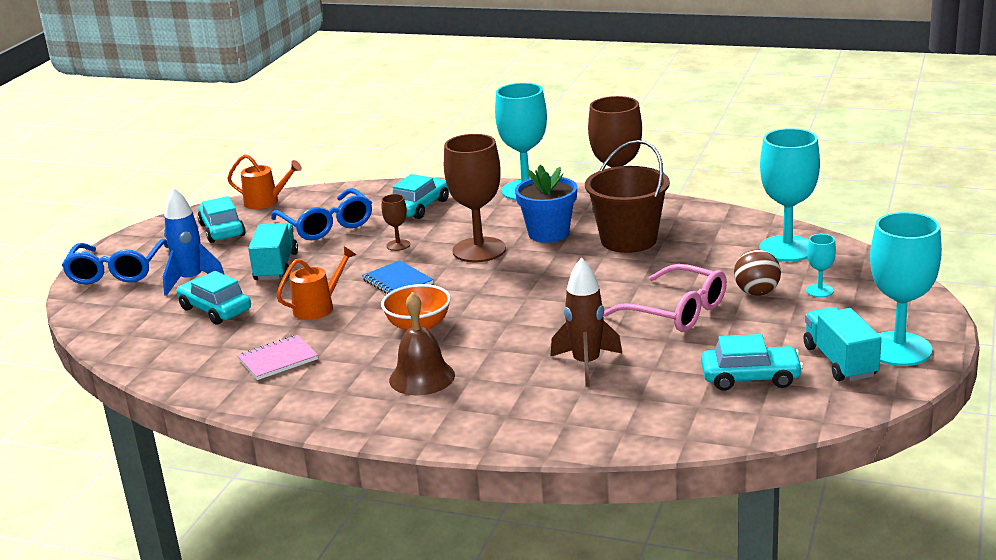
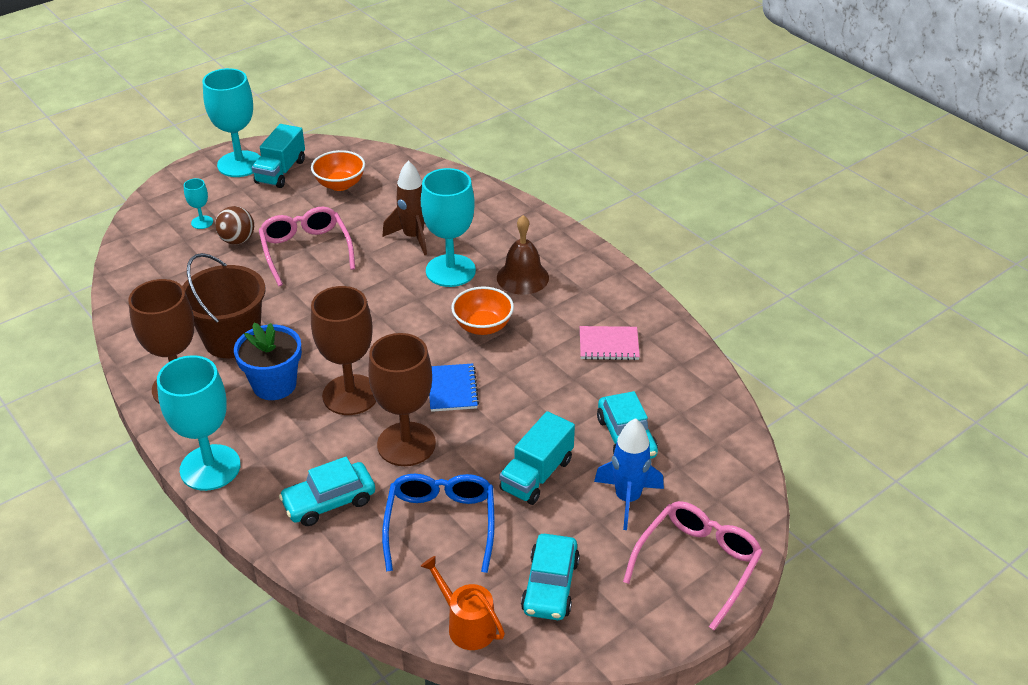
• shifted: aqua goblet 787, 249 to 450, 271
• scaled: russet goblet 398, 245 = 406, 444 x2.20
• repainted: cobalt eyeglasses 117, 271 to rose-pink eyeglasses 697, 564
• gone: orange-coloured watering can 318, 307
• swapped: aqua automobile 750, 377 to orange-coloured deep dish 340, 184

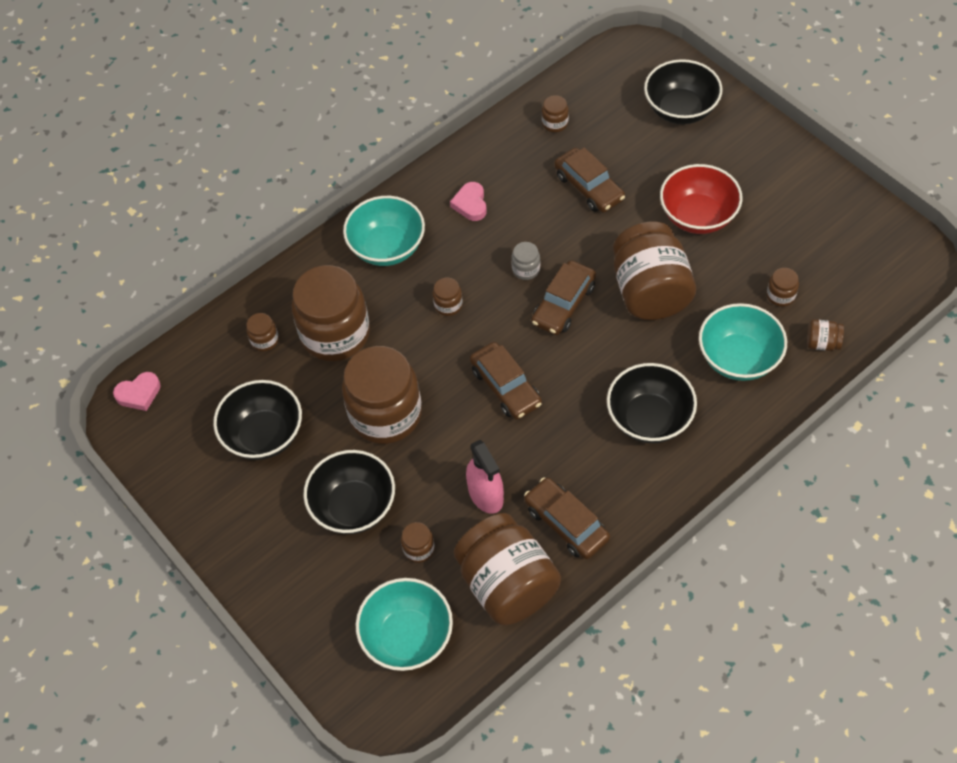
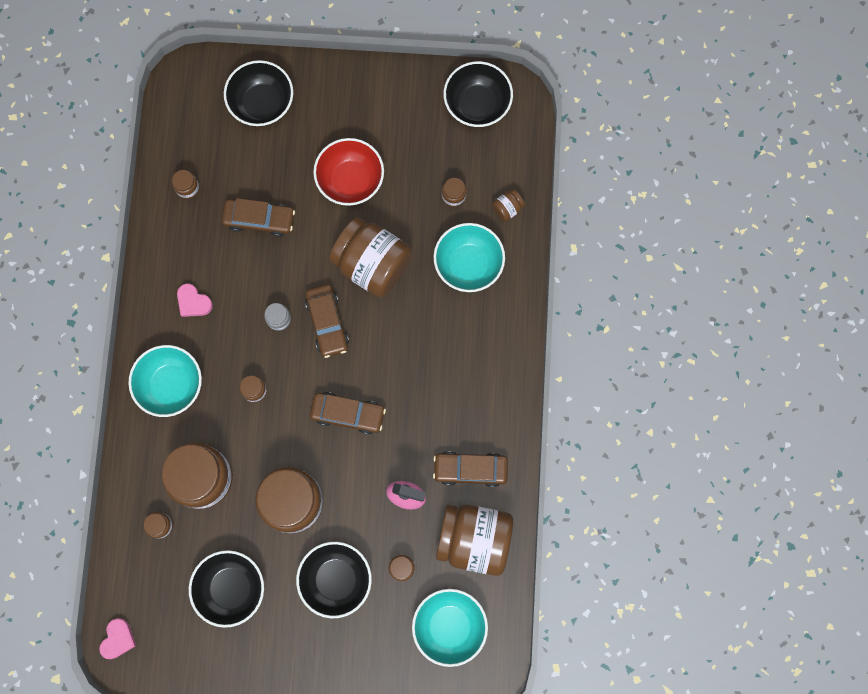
• shifted: jet-black deep dish 649, 419 to 477, 104

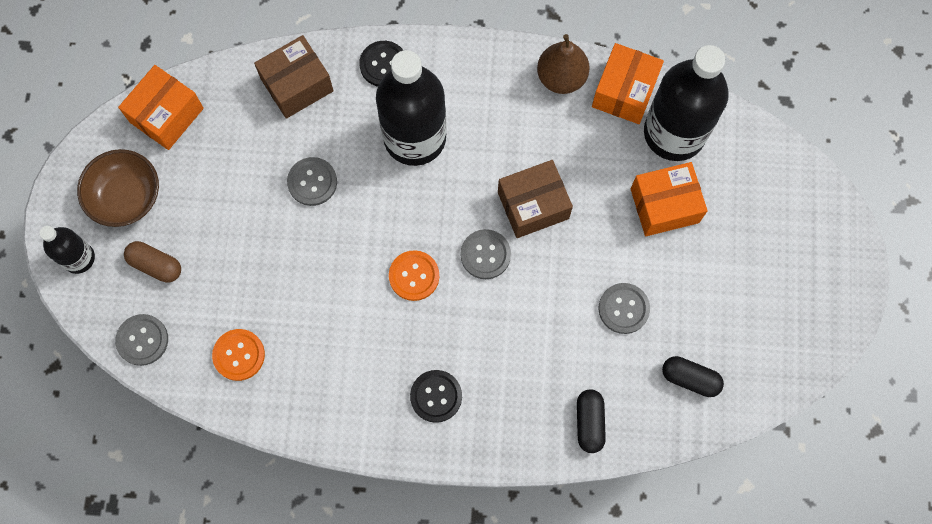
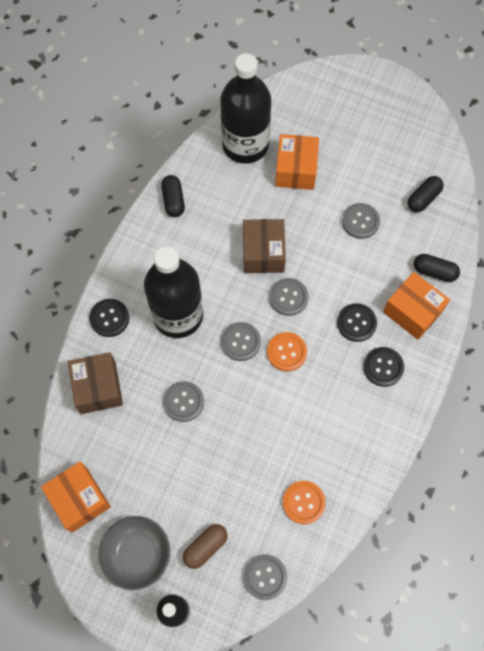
• swapped: russet toy pear 561, 77 to jet-black capsule 173, 200
• shifted: orange-coloured parcel 624, 92 to 412, 311
• repainted: russet deep dish 126, 197 to gray deep dish 137, 554
• new: jet-black sewing button 356, 323
• new: gray sewing button 241, 342

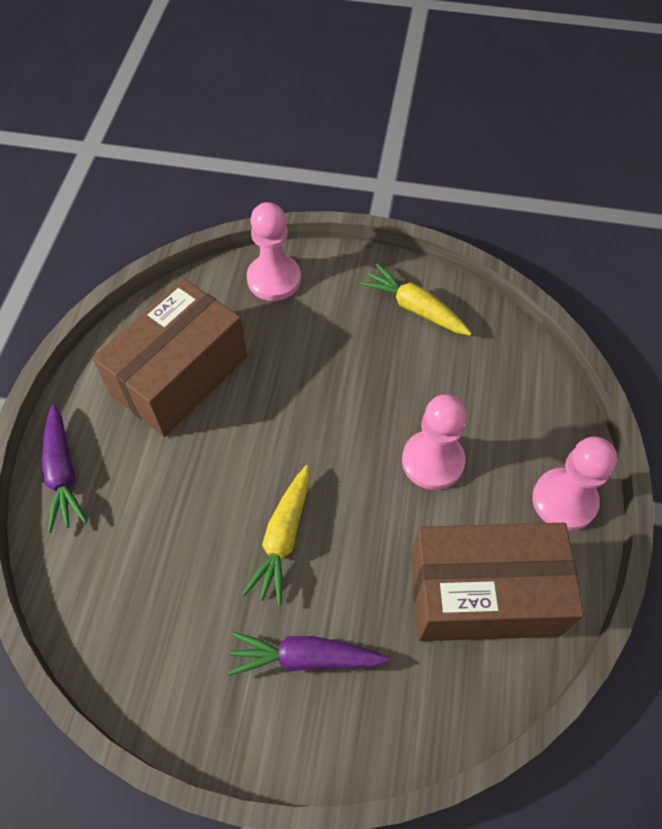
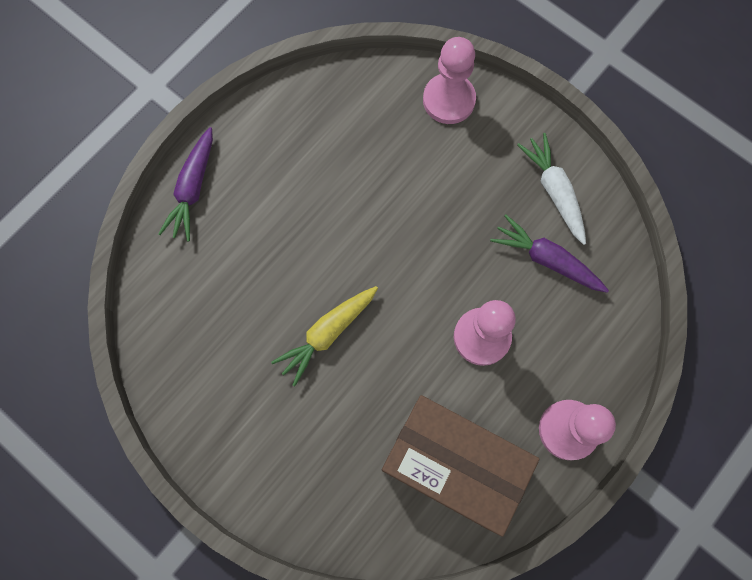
• repainted: golden toy carrot 414, 308 to white toy carrot 554, 191
• gone: russet parcel 180, 376
• shifted: violet toy carrot 305, 657 to 546, 259

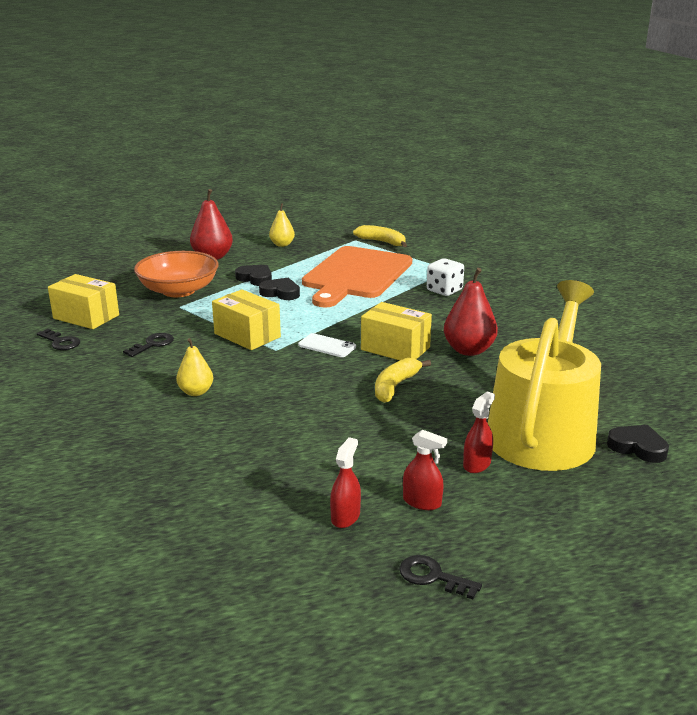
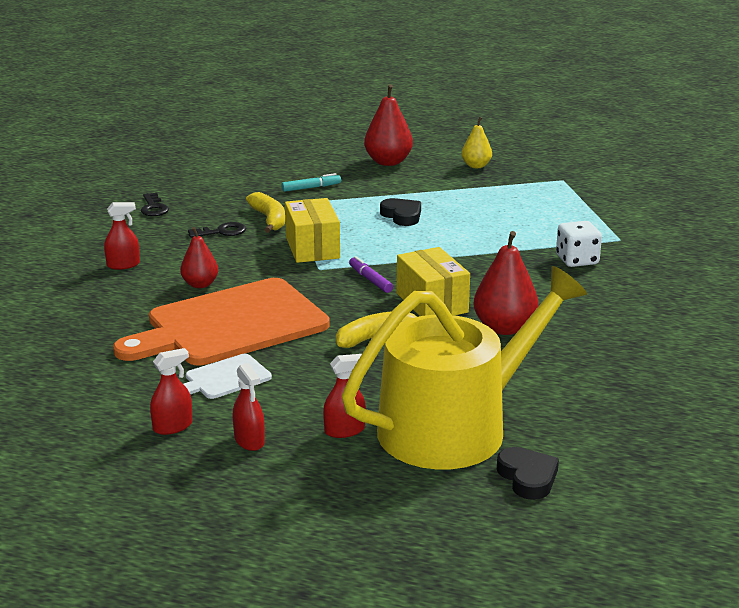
• shifted: golden banana fruit 382, 242 to 269, 219
• shifted: orange-coloured bread board 356, 275 to 230, 324
• swapped: orange-coloured deep dish 178, 290 to aqua marker pen 311, 188
• gone: jet-black heart shape 255, 278
• gone: golden parcel 86, 317
• swapped: white smartphone 327, 346 to violet marker pen 370, 280
• repainted: golden toy pear 196, 392 to red toy pear 200, 284
• gone: jet-black key 433, 577
• new: red sprayer 123, 265
• new: white bread board 224, 378

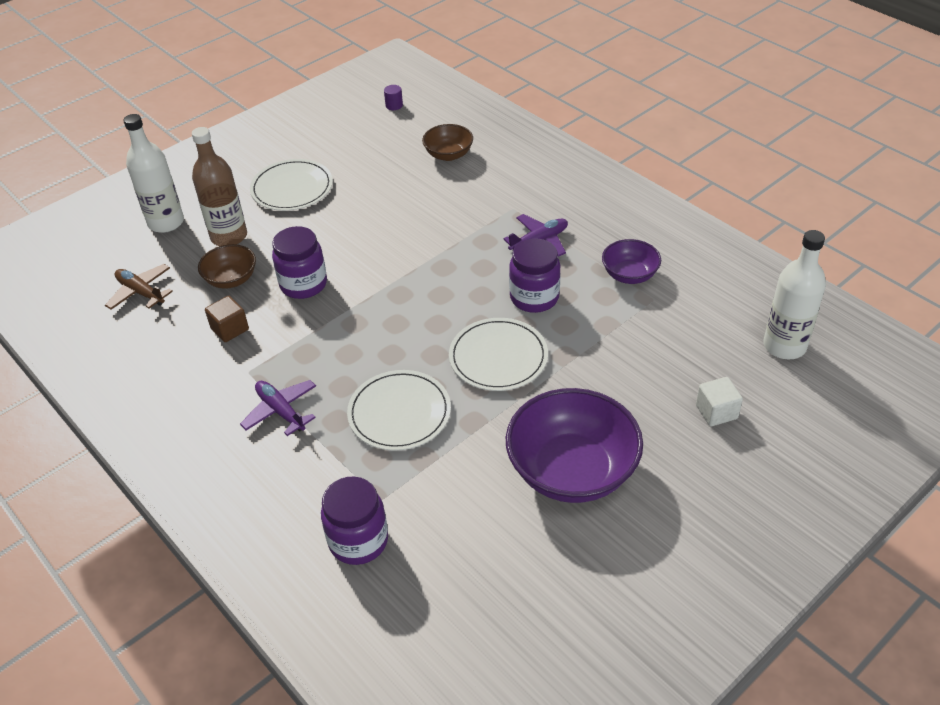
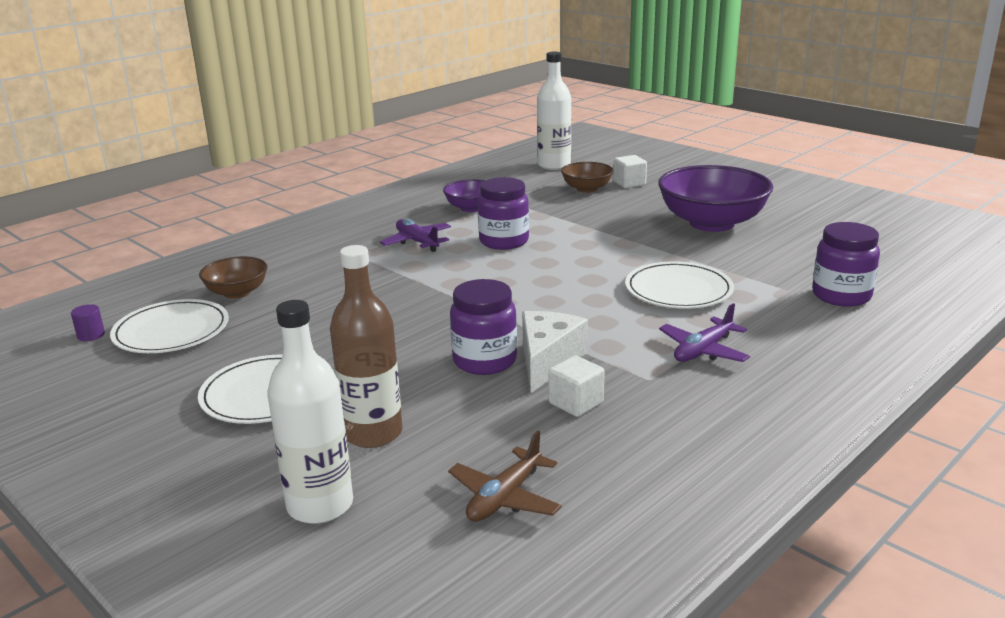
• shifted: russet deep dish 231, 279 to 586, 189
• repainted: russet solid cube 230, 329 to white solid cube 576, 403
• shifted: white plate 498, 357 to 171, 331
• new: white cheese wedge 547, 361

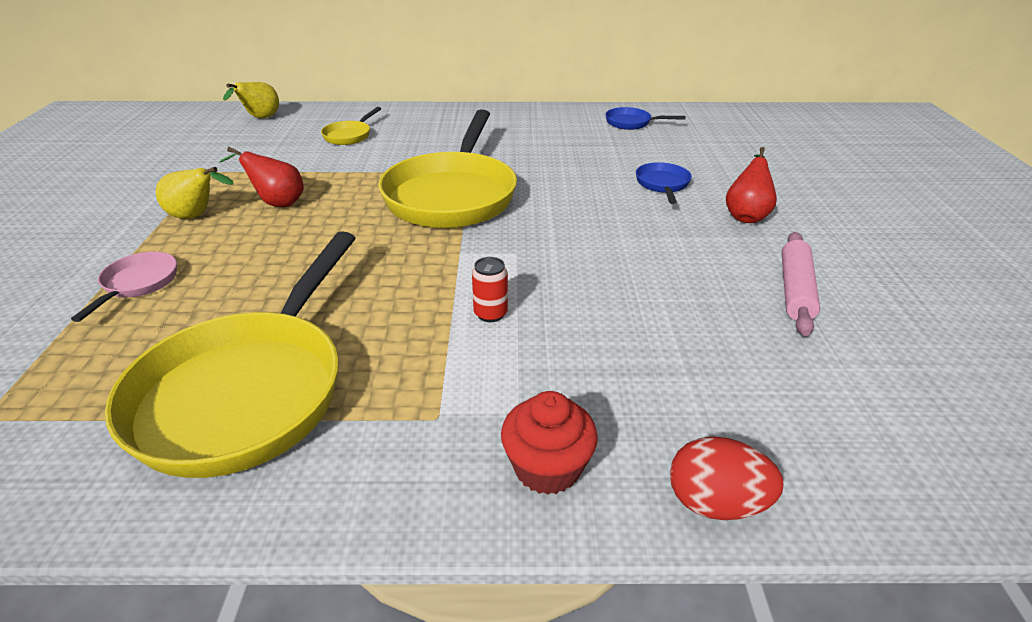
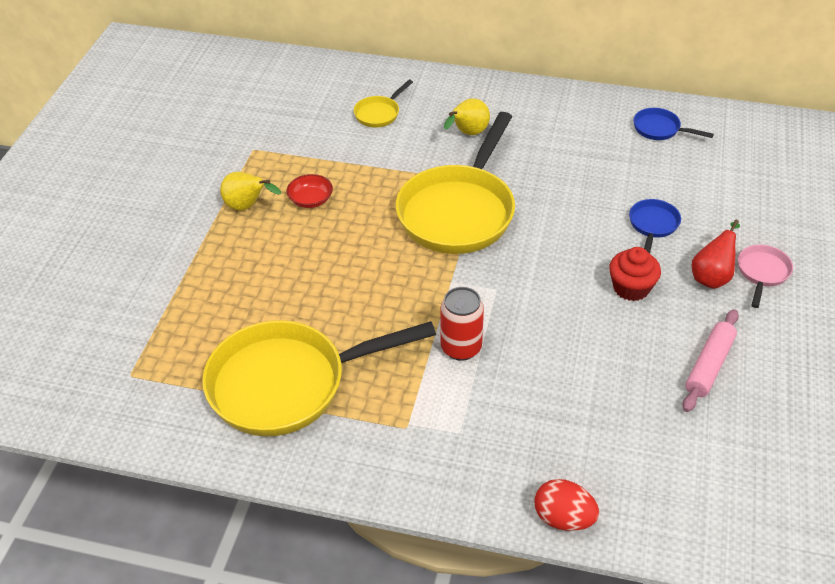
• shifted: golden toy pear 260, 119 to 468, 134
• swapped: red toy pear 277, 203 to red deep dish 311, 200
• rotated: golden pan 248, 390 = 288, 384 45 degrees clockwise
• shifted: rose-pink pan 138, 284 to 762, 273
• scaled: red soda can 490, 314 = 461, 348 x1.61
• shifted: red fairy cake 547, 467 to 631, 288

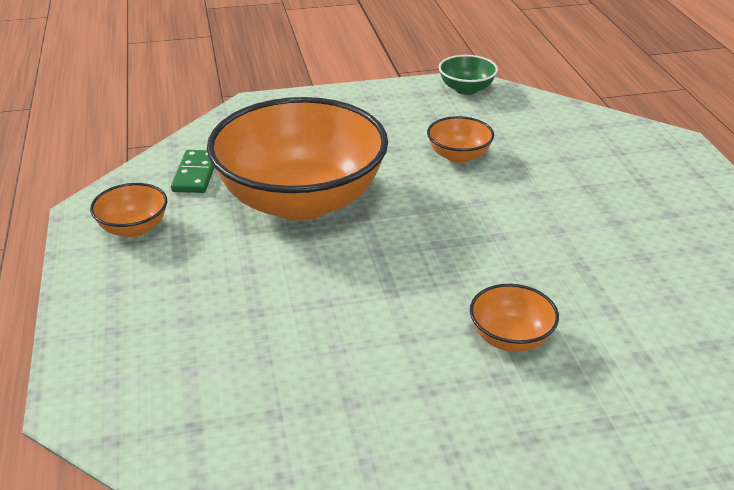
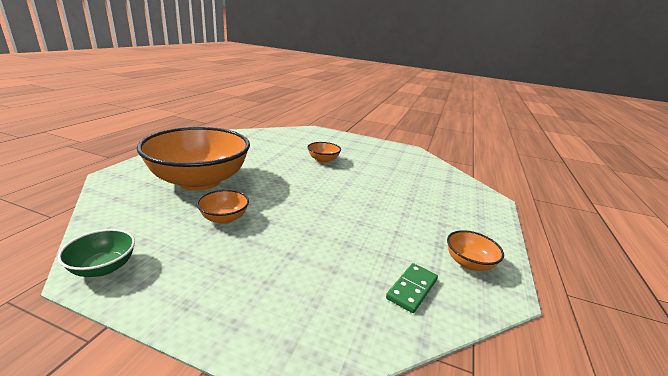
• shifted: orange-coloured deep dish 301, 200 to 200, 181

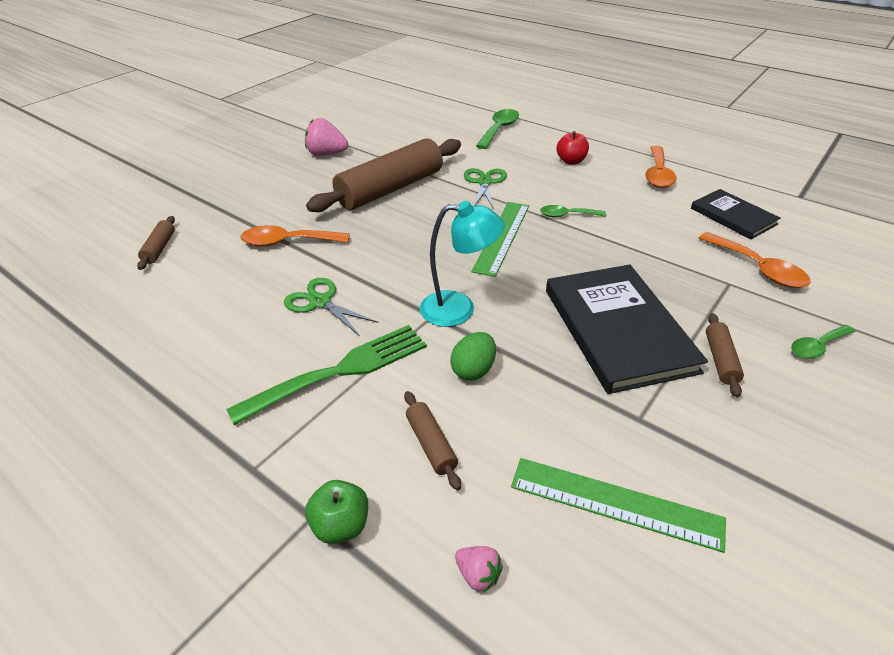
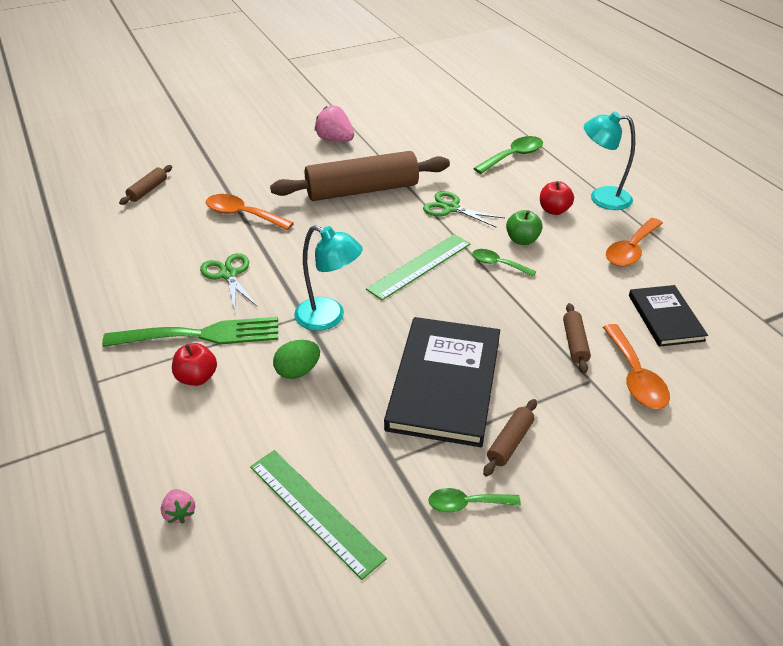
• rotated: leaf-green shears 485, 182 = 451, 208 90 degrees counterclockwise
• shifted: leaf-green spoon 817, 347 to 466, 504
• shifted: russet rolling pin 431, 444 to 574, 343
• shifted: leaf-green apple 341, 525 to 522, 240
• new: aqua desk lamp 601, 198
• new: red apple 197, 377

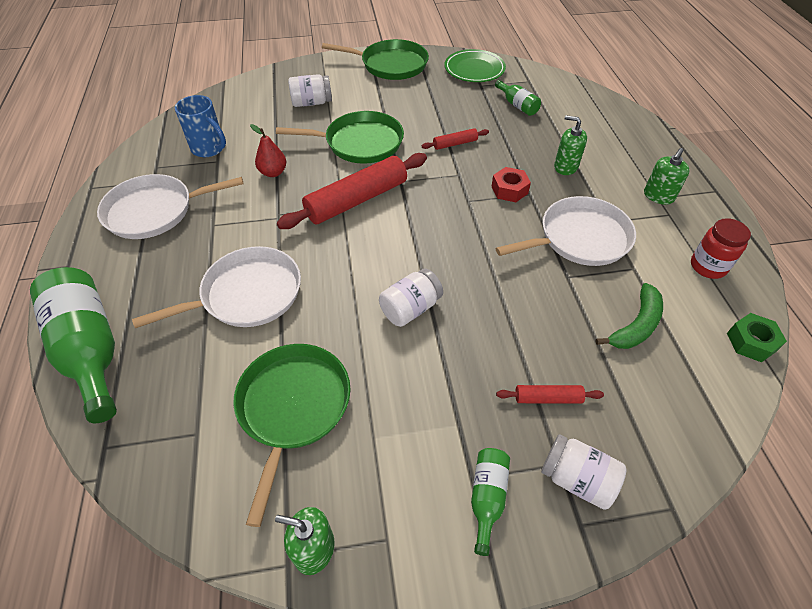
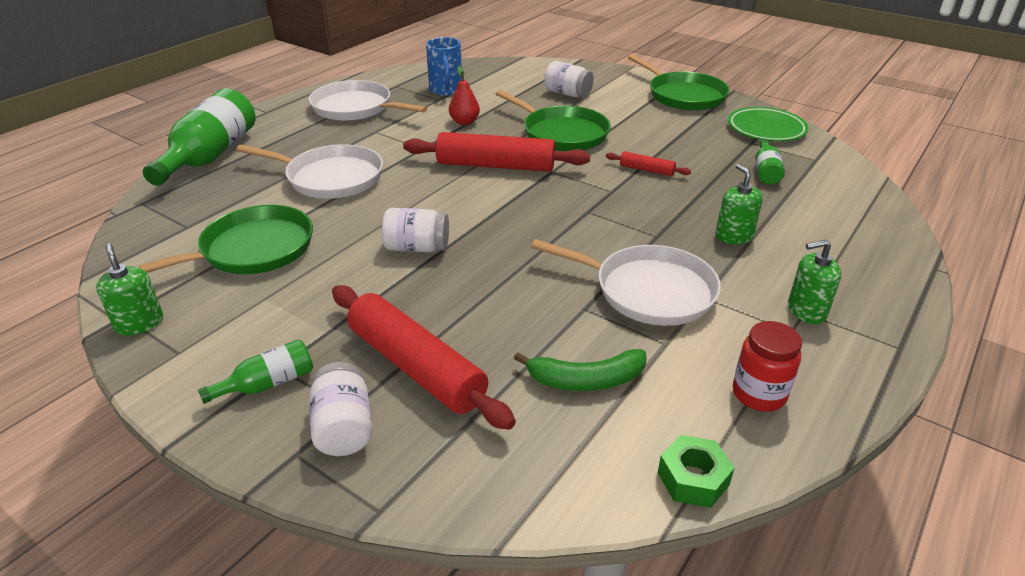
• gone: red hex nut 509, 190
• scaled: red rolling pin 547, 398 = 416, 366 x2.16

